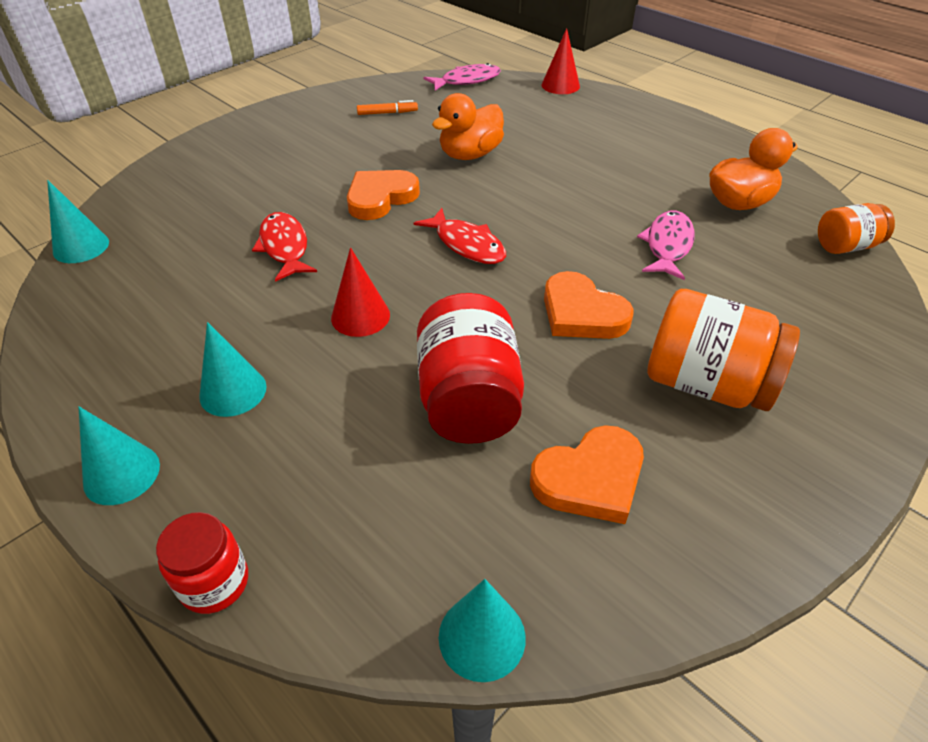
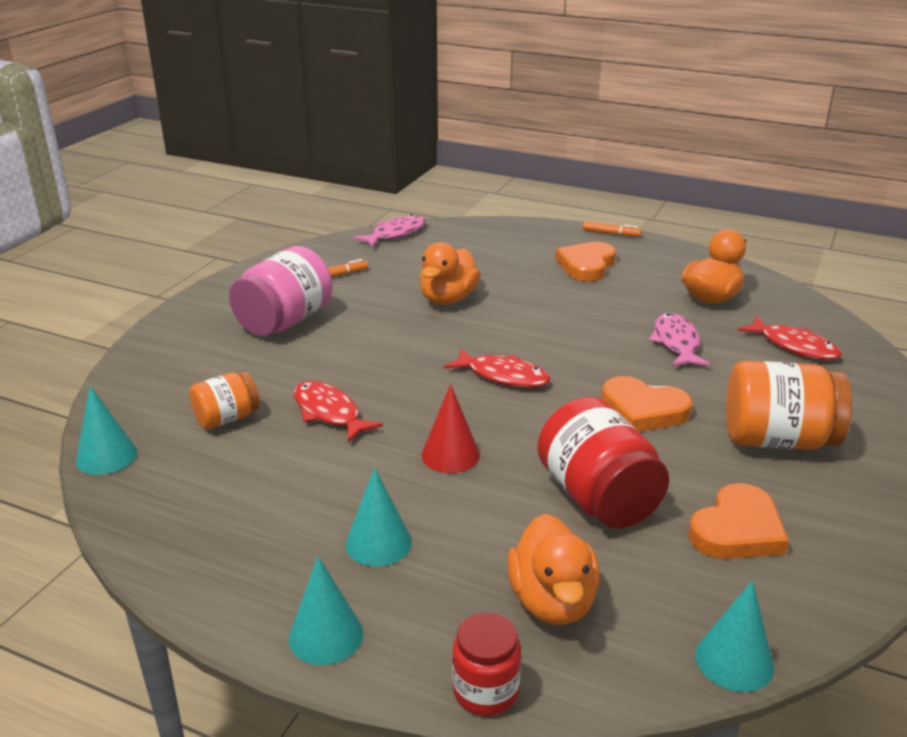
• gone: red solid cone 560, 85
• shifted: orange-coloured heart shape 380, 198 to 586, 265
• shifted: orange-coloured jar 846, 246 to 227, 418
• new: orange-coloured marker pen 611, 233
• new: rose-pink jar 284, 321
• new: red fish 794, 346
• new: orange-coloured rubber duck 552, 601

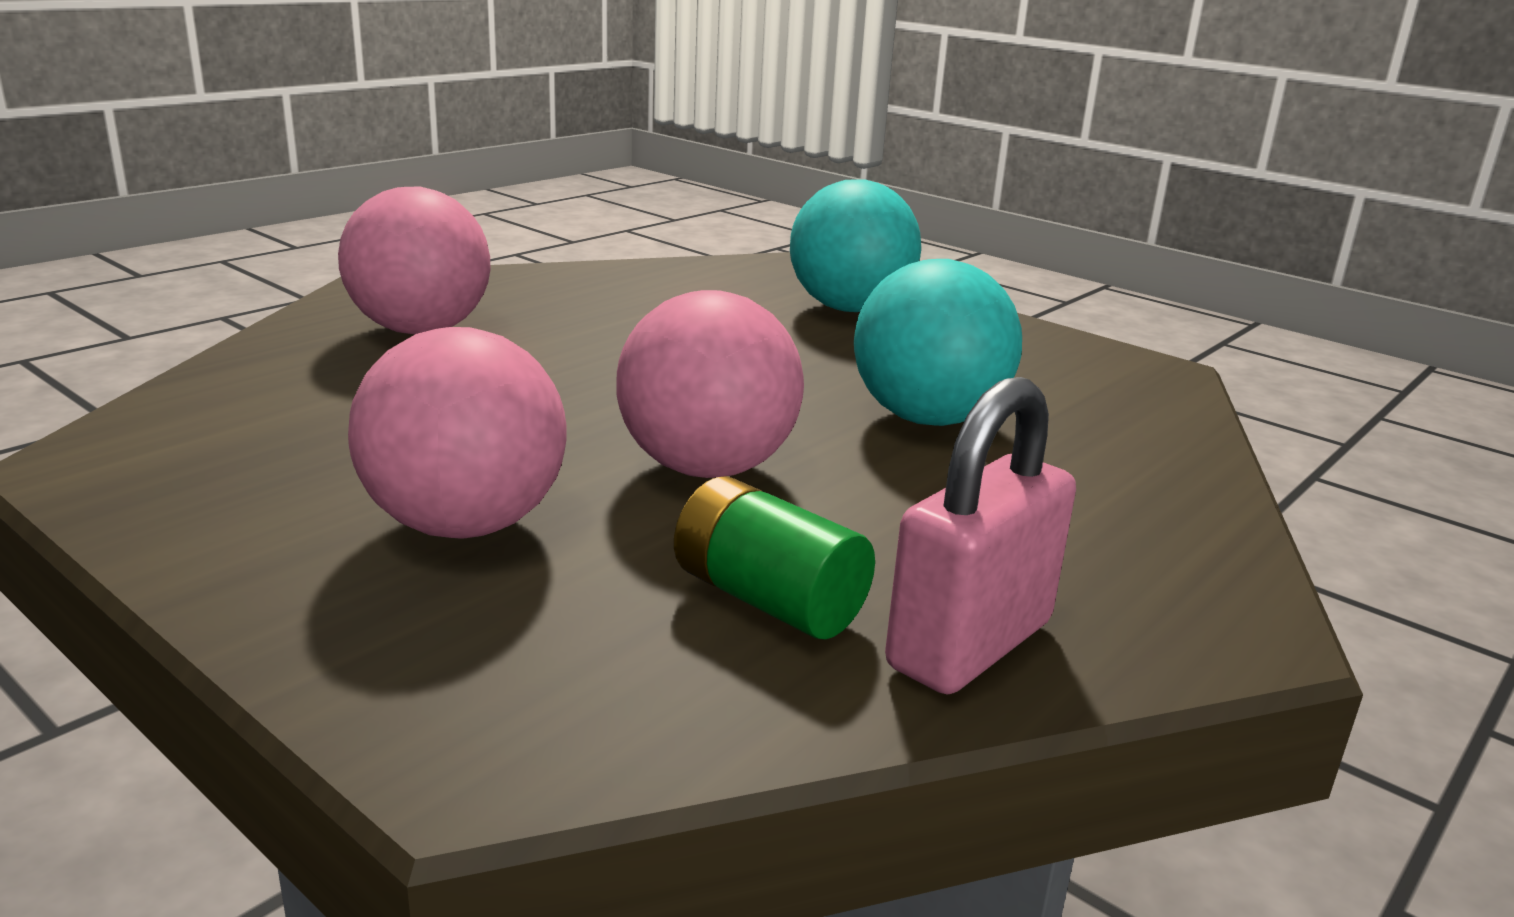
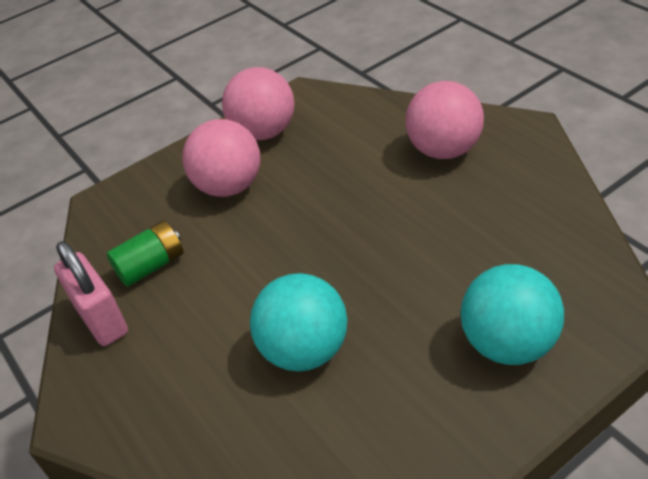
• shifted: rose-pink ball 707, 468 to 264, 132

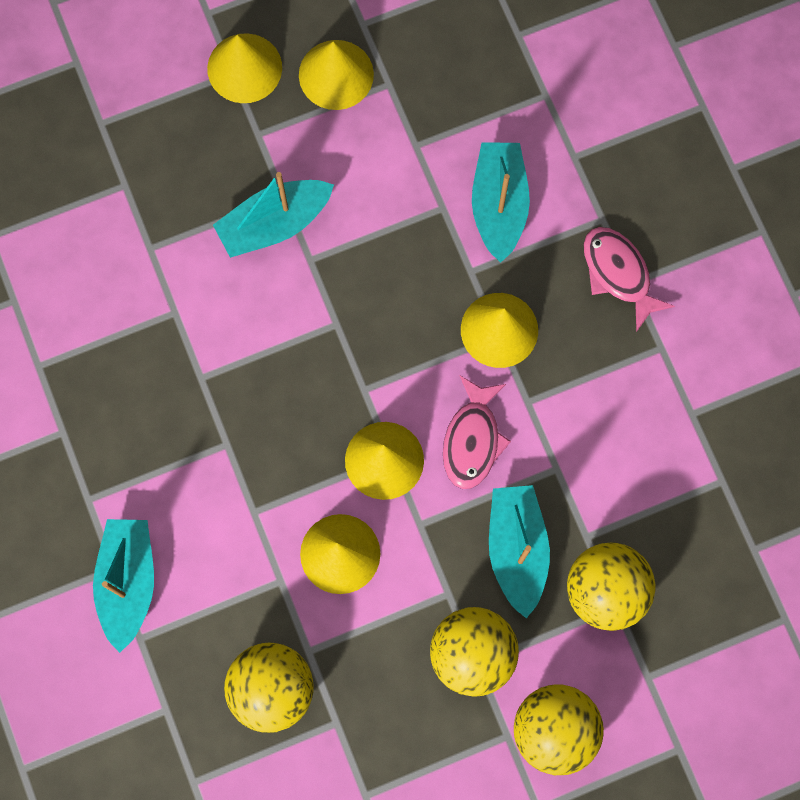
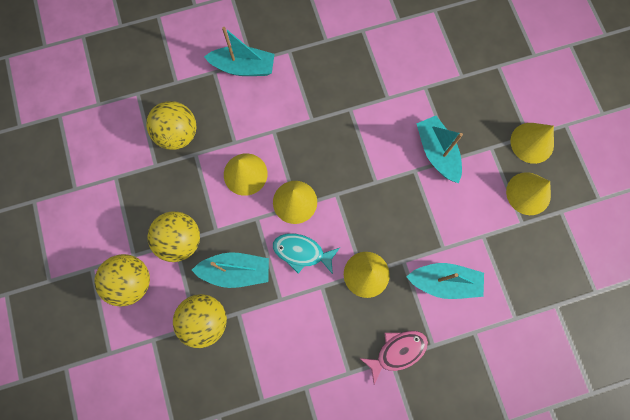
• repainted: rose-pink fish 472, 440 to aqua fish 302, 252

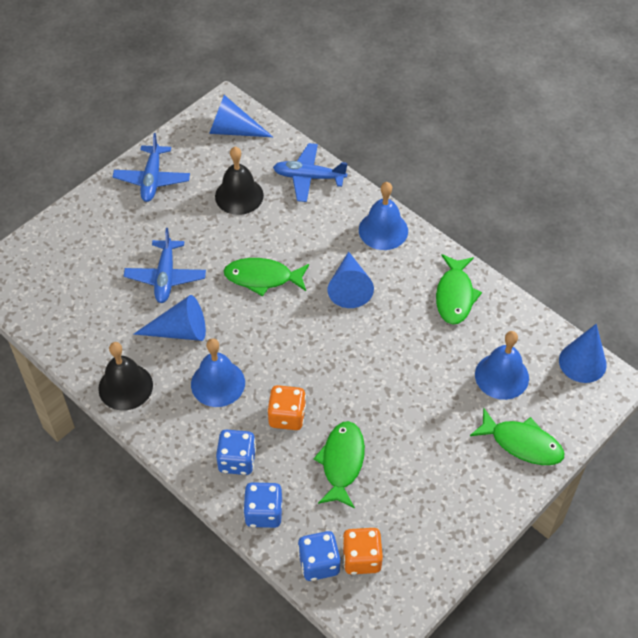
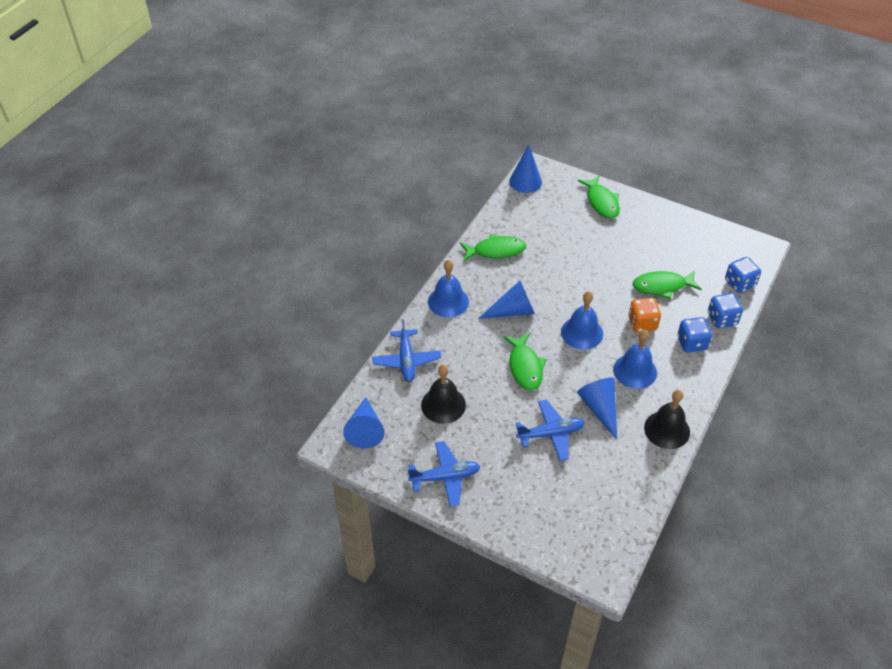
• shifted: cobalt hand bell 501, 376 to 582, 333
• rotated: leaf-green fish 522, 443 = 601, 202 150 degrees clockwise
• gone: orange-coloured game die 361, 558

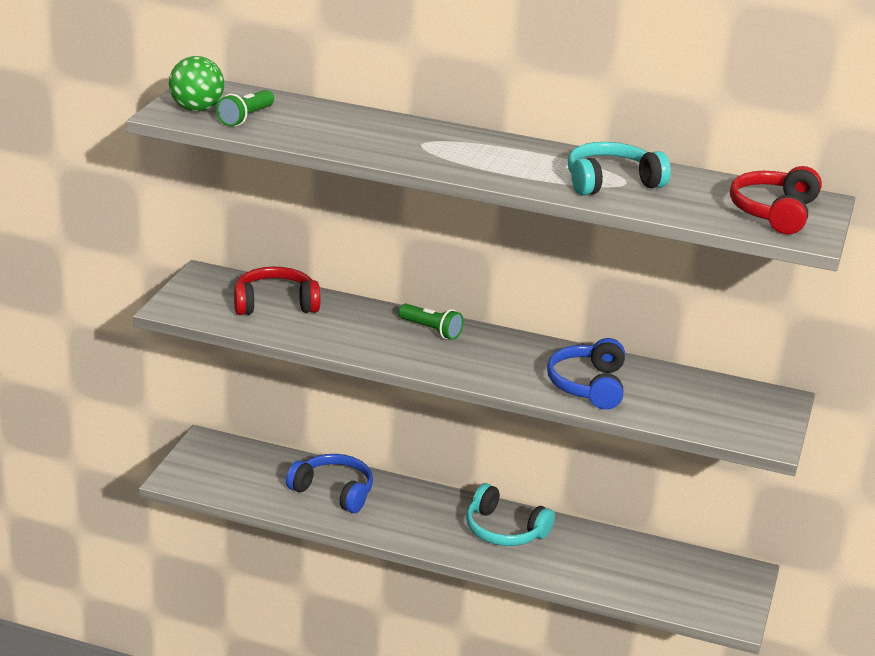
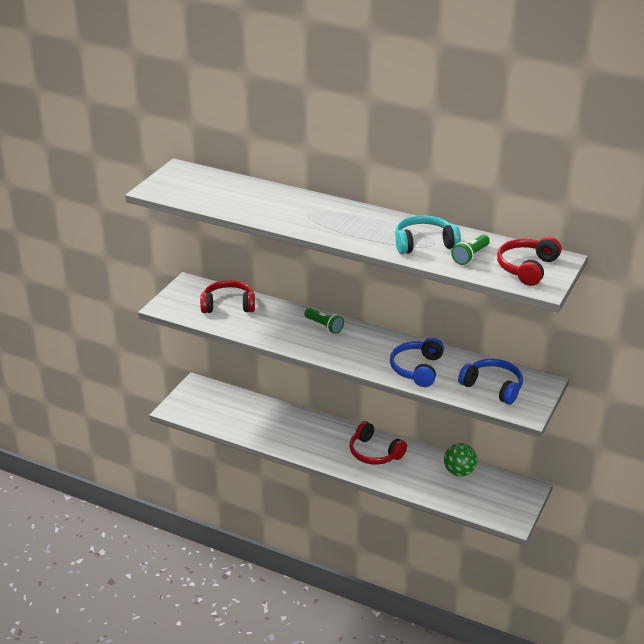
• shifted: leaf-green ball 196, 109 to 459, 472
• shifted: leaf-green pocket torch 246, 118 to 470, 256
• shifted: cobalt over-ear headphones 333, 491 to 493, 387
• repainted: aqua over-ear headphones 504, 530 to red over-ear headphones 374, 453

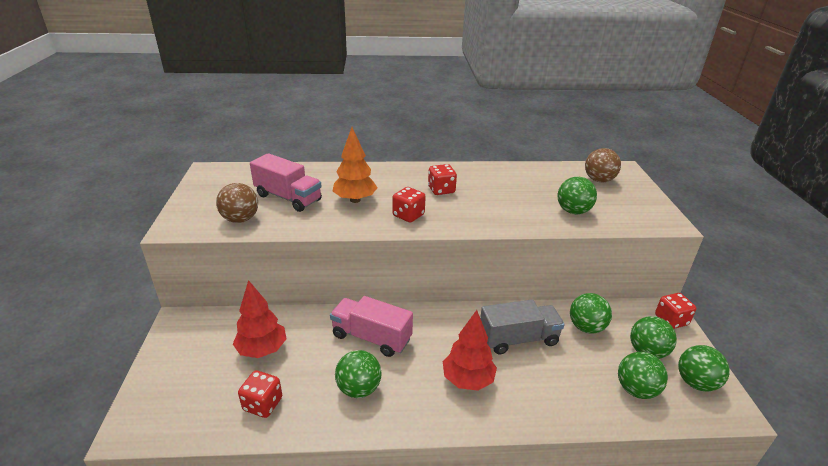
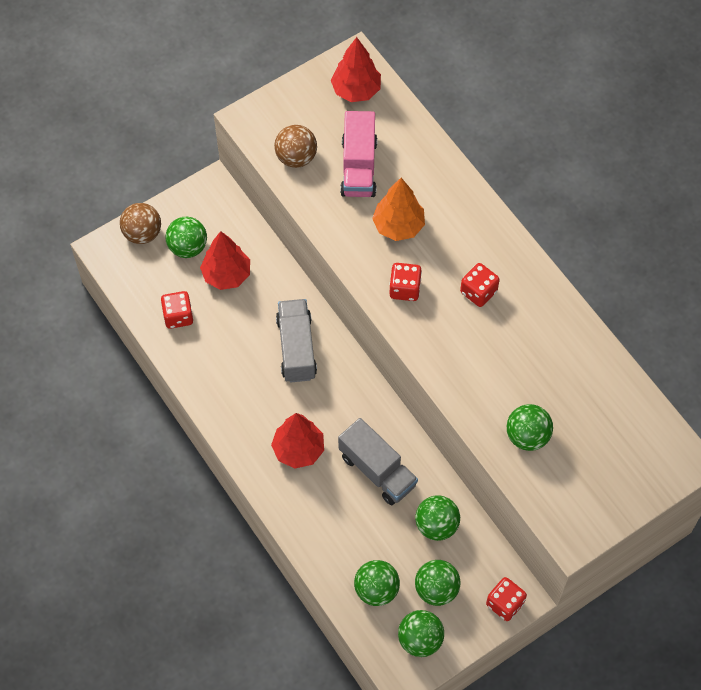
• shifted: russet ball 599, 180 to 142, 233
• repainted: rose-pink truck 371, 337 to gray truck 296, 348
• shifted: leaf-green ball 359, 389 to 188, 247
• new: red fir tree 356, 90

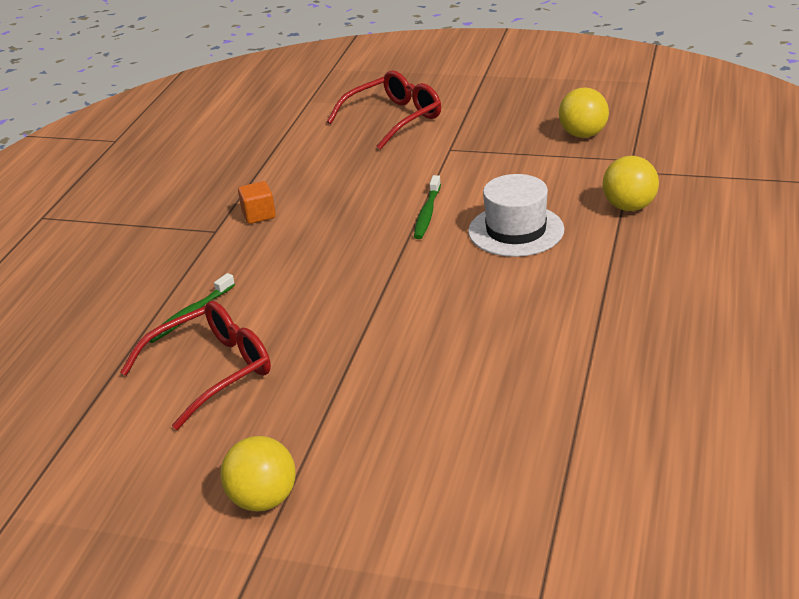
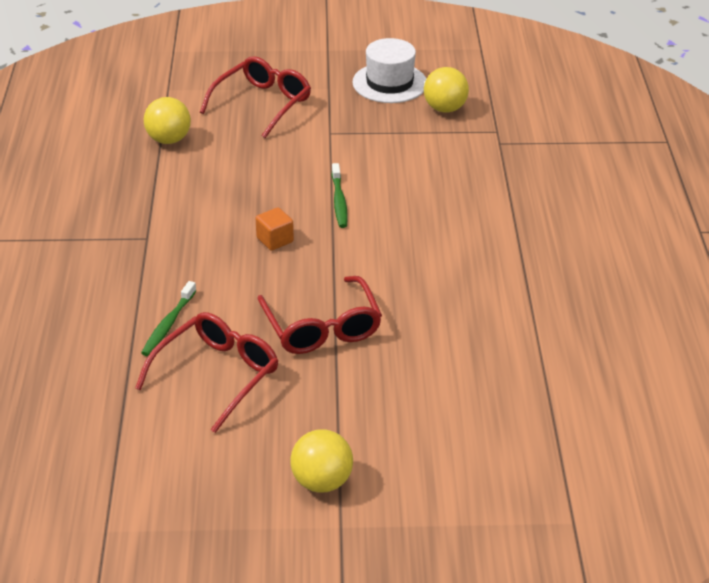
• shifted: golden ball 629, 207 to 169, 140
• shifted: white top hat 516, 230 to 389, 83
• shifted: orange-coloured solid cube 258, 215 to 275, 240
• new: red eyeglasses 322, 327

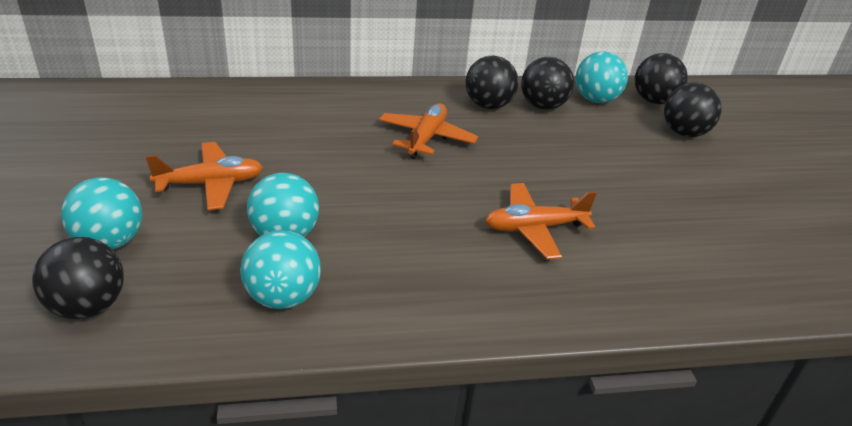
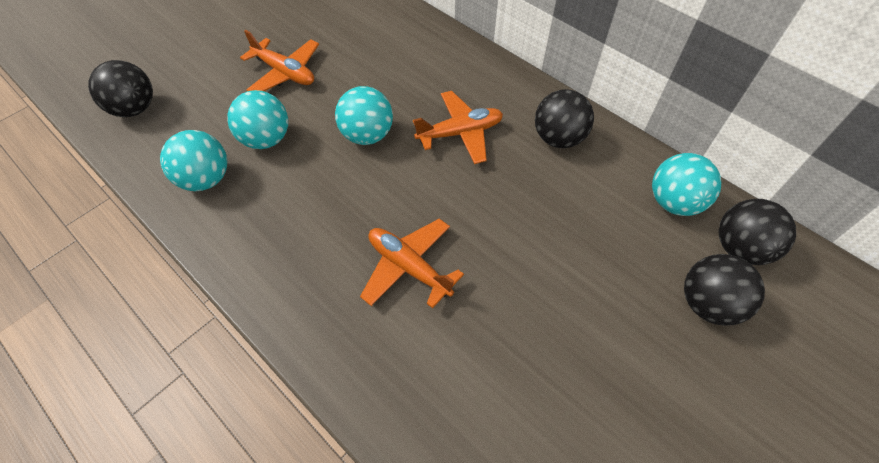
• gone: jet-black ball 542, 106
• shifted: aqua ball 110, 242 to 367, 135

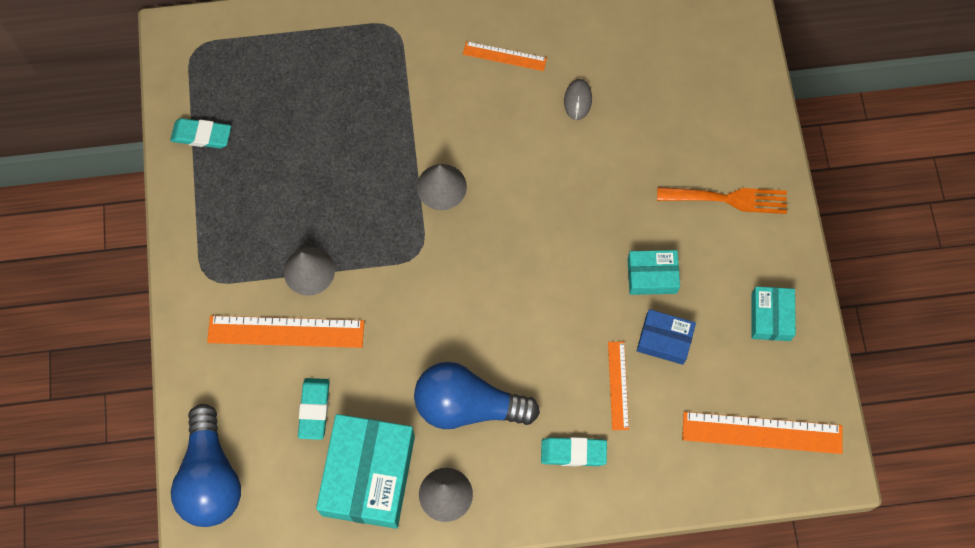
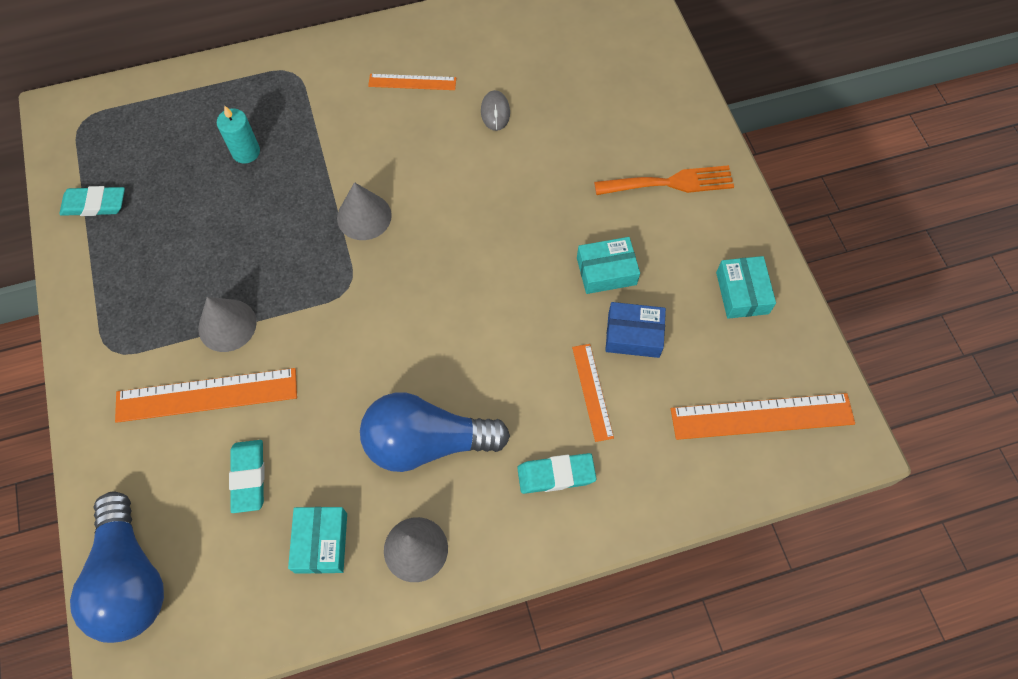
• scaled: aqua parcel 368, 475 = 321, 542 x0.53
• new: aqua pillar candle 246, 152

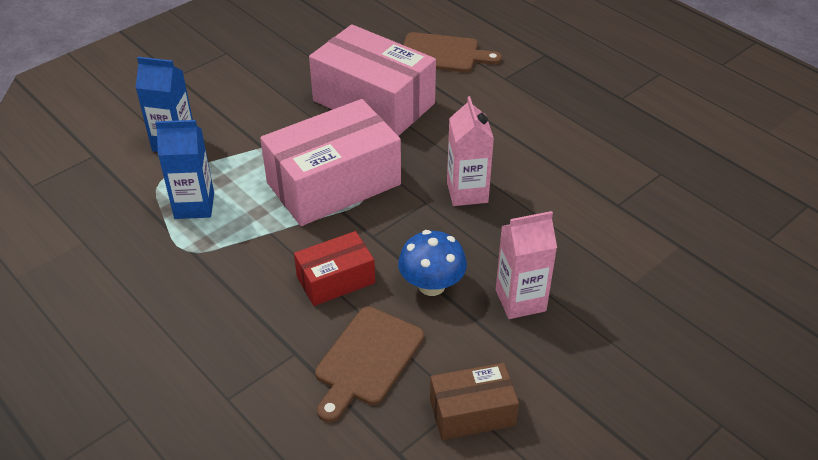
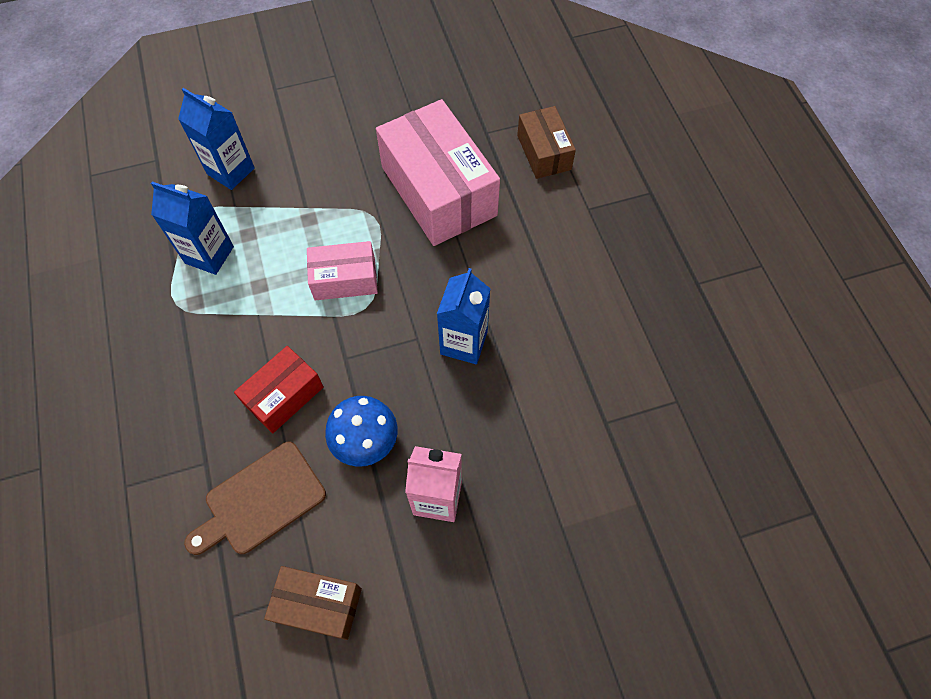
• swapped: russet bread board 443, 54 to russet parcel 544, 152
• repainted: rose-pink milk carton 467, 192 to cobalt milk carton 464, 343
• scaled: rose-pink parcel 333, 183 = 345, 279 x0.53
• rotated: red parcel 335, 280 = 284, 396 45 degrees counterclockwise

